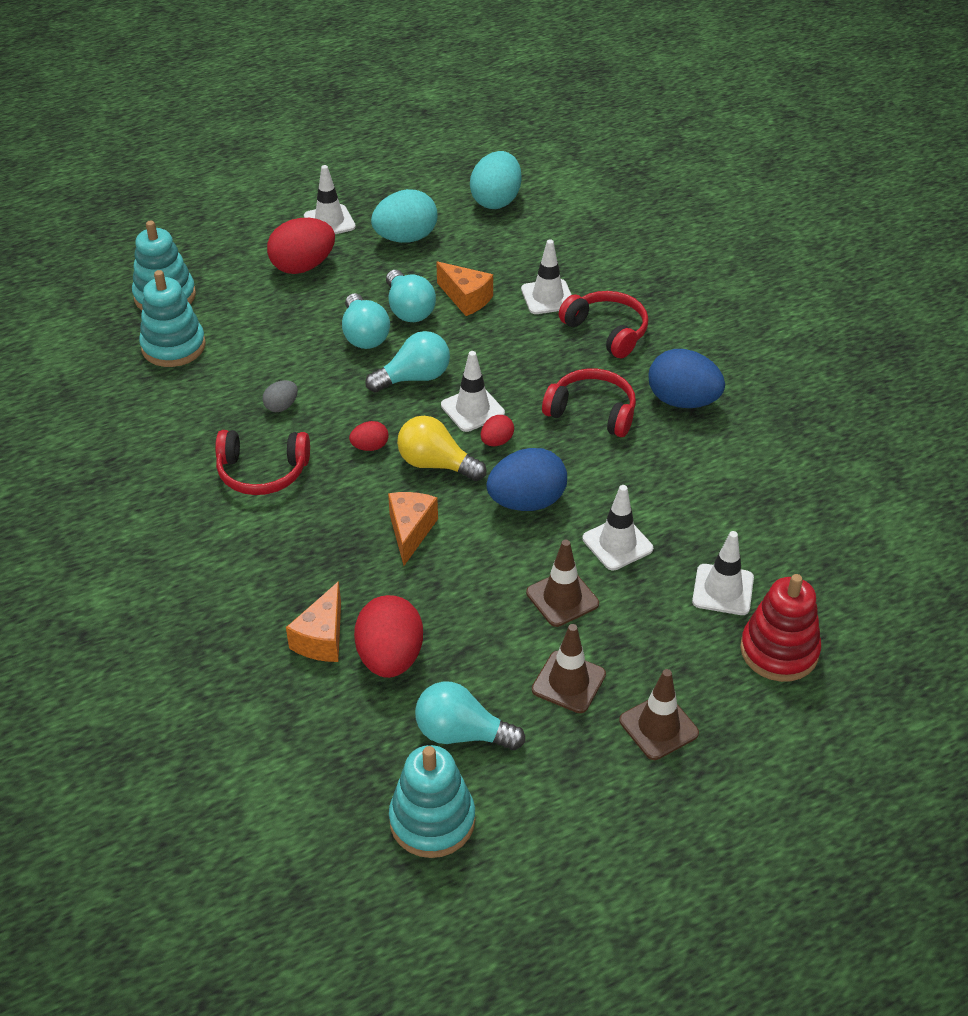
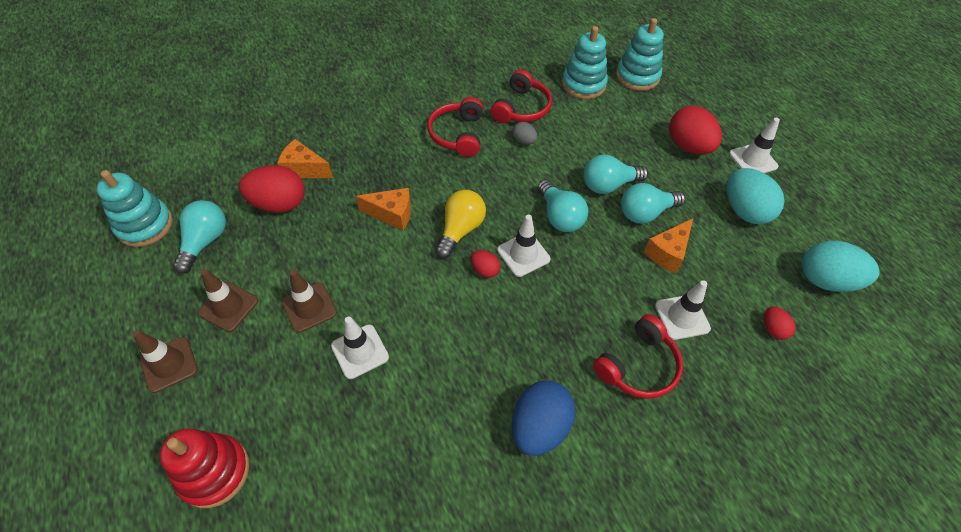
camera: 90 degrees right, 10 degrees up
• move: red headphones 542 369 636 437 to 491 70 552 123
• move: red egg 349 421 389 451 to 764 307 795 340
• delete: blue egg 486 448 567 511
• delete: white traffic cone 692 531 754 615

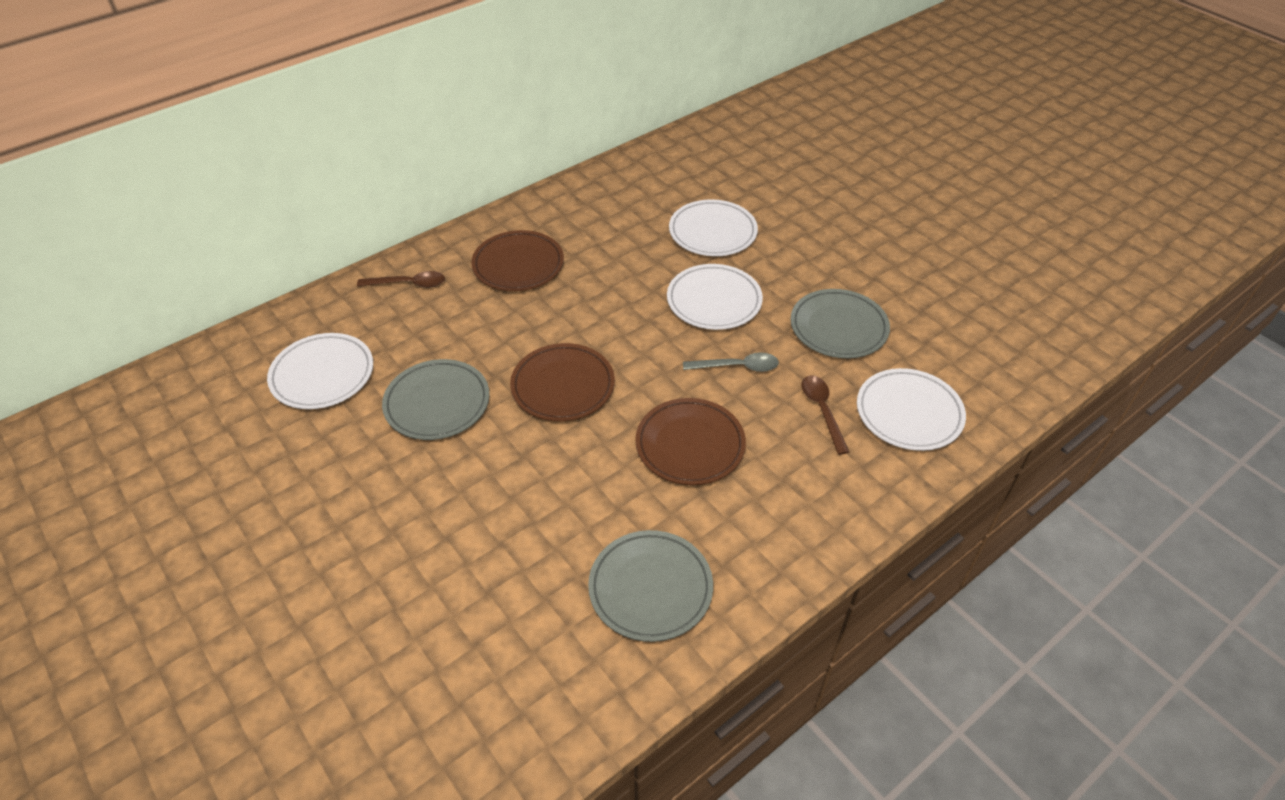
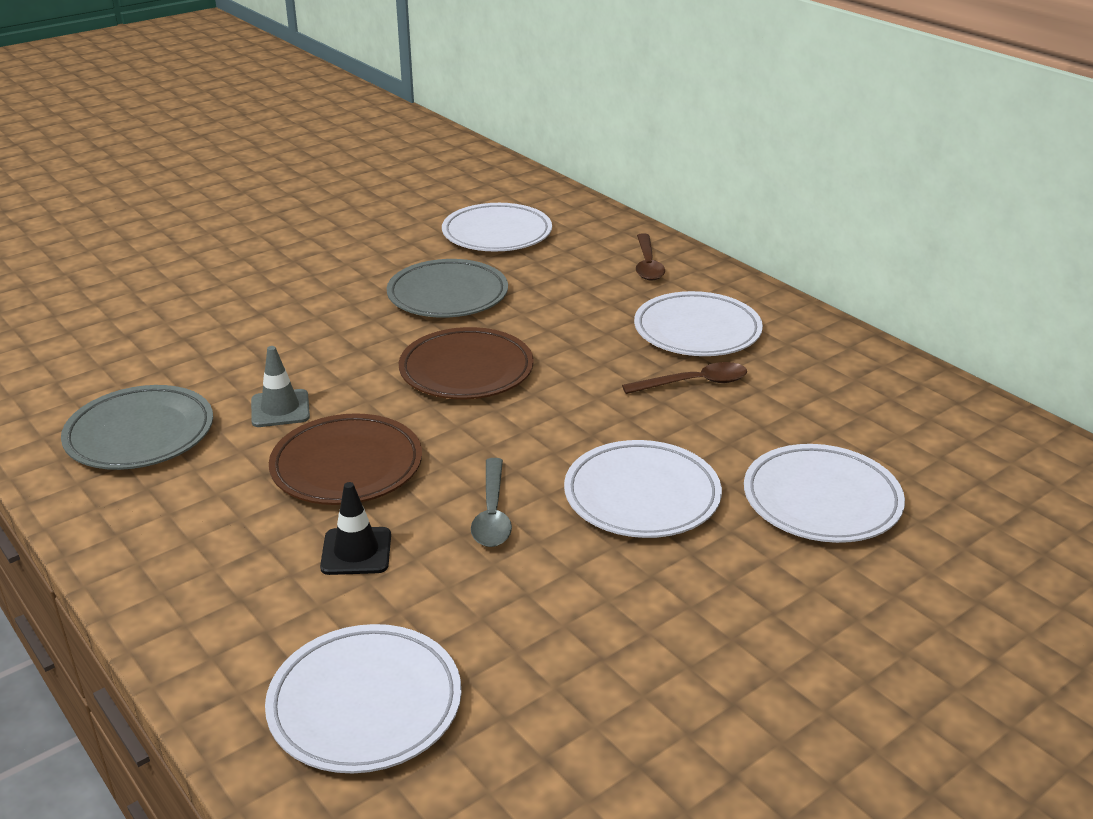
camera: 90 degrees right, 15 degrees down
• insert: grey traffic cone 251 346 310 427
• insert: black traffic cone 320 482 391 575
• move: brown spoon 802 376 849 455 to 622 362 747 394
• recolor: brown plate 471 230 564 291 to white plate 634 291 763 356
• delete: grey plate 791 289 890 358

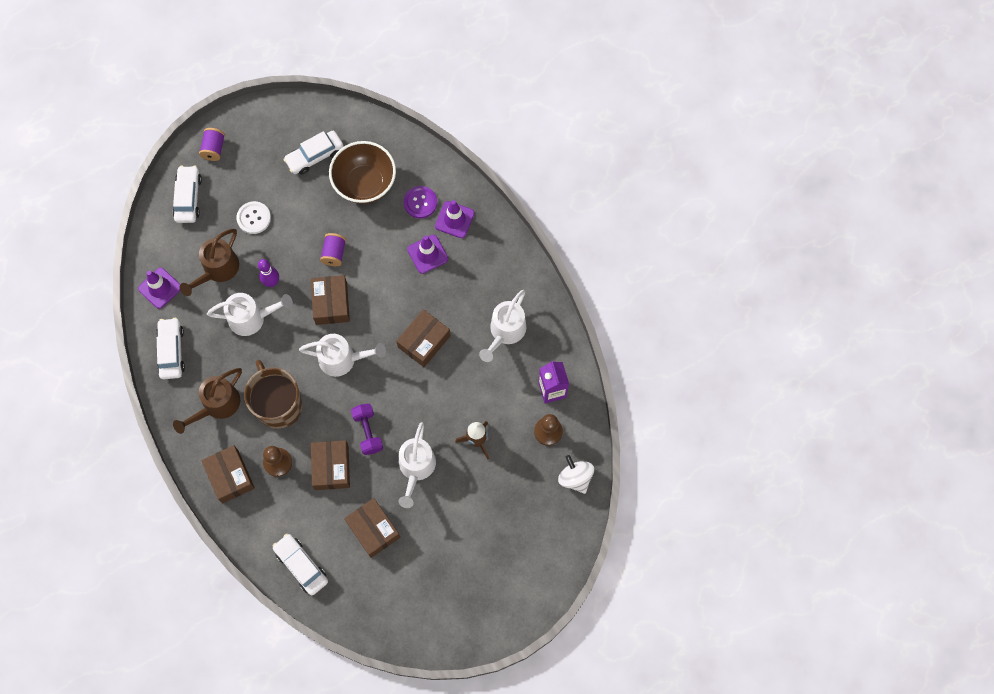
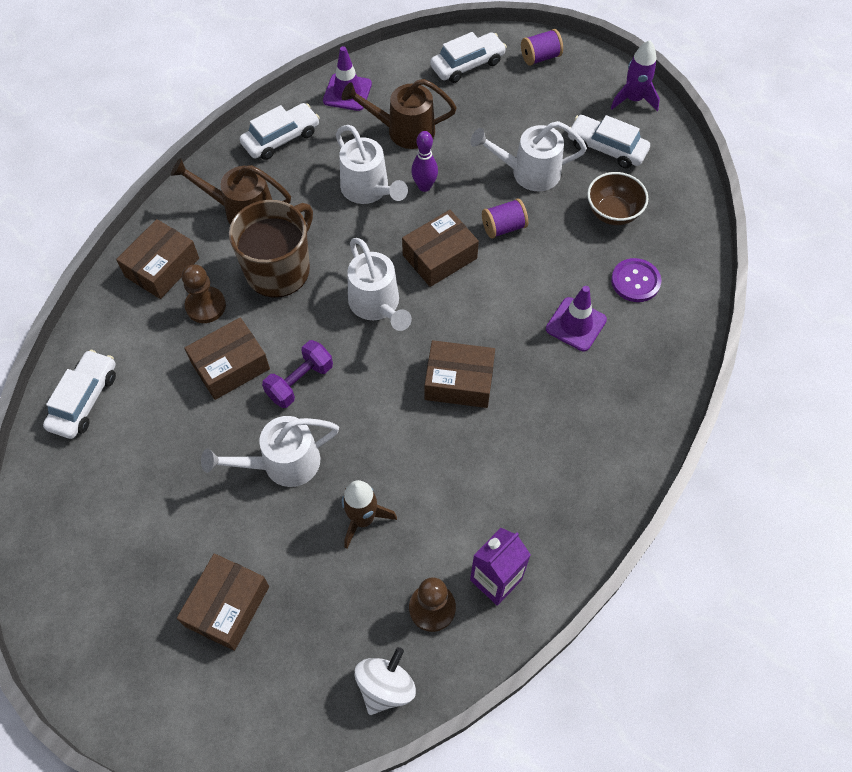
camera: 60 degrees right, 10 degrees down
• move: brown box 344 498 400 558 to 177 554 269 651
• move: white watering can 479 290 526 362 to 471 121 587 192
• resize: brown bowl 329 141 396 204 = 587 172 649 225 x0.64
• insert: purple rocket 611 40 660 111
• delete: white button 236 201 271 234
• delete: purple traffic cone 435 200 475 238

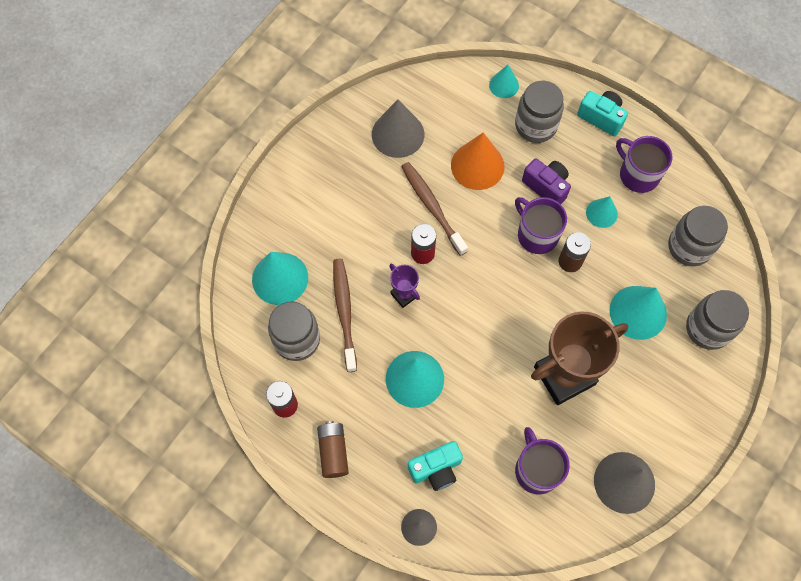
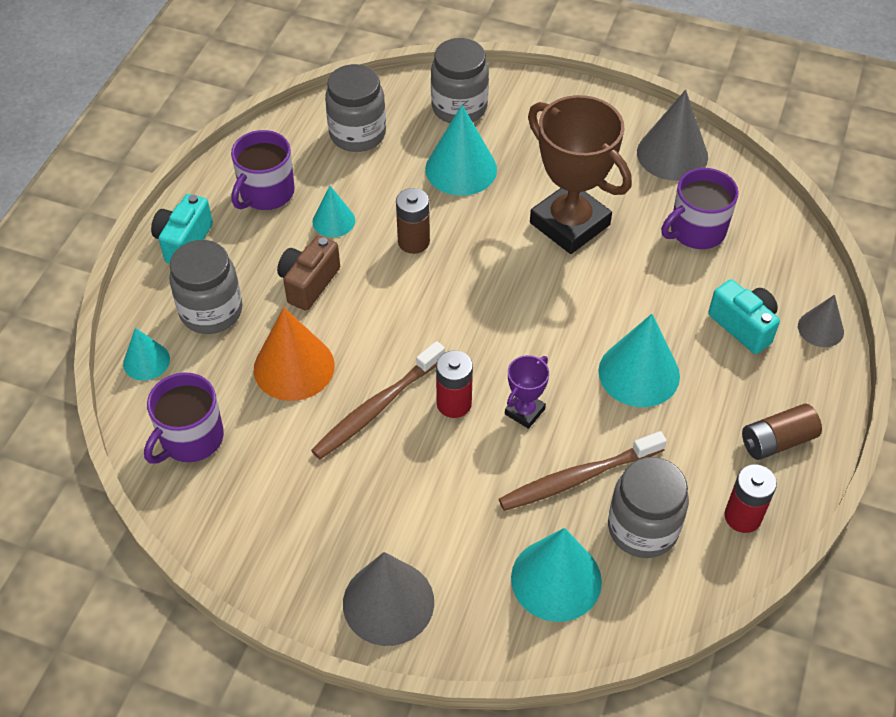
camera: 105 degrees left, 15 degrees down
• move: purple mug 515 197 567 254 to 144 372 224 464
• recolor: purple camera 522 158 571 204 to brown camera 277 235 340 311
• move: grey cone 372 99 424 158 to 343 552 434 646

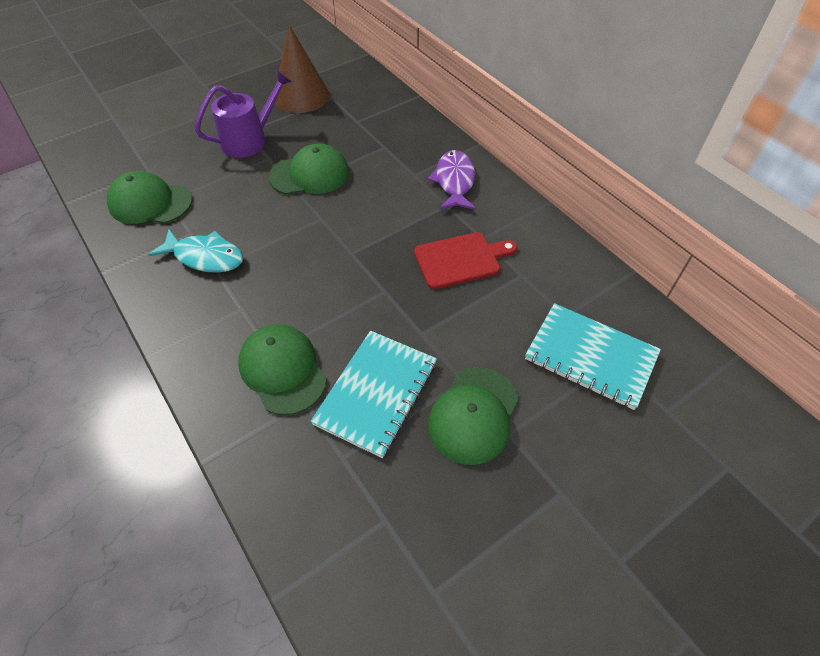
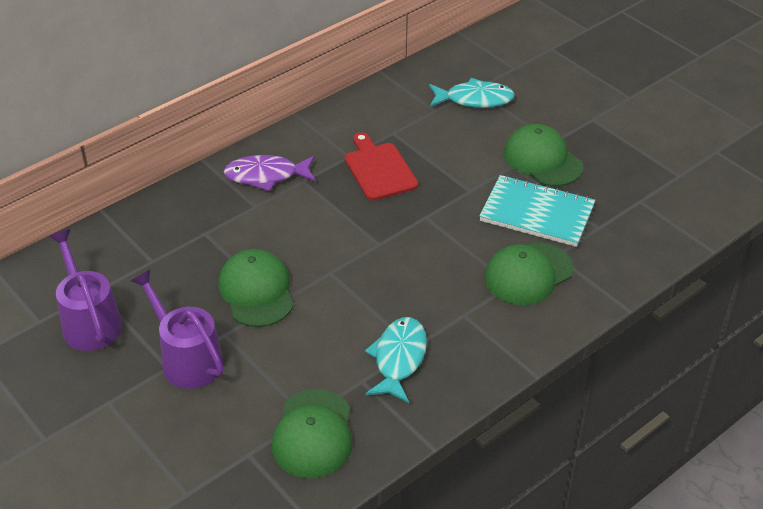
camera: 95 degrees left, 10 degrees down
• replace: brown cone 275 25 330 113 to purple watering can 49 229 122 351
• replace: turquoise notebook 525 303 661 410 to turquoise fish 429 78 515 108
• rotate: green cap 428 367 519 465 = 504 124 583 186 150 degrees counterclockwise

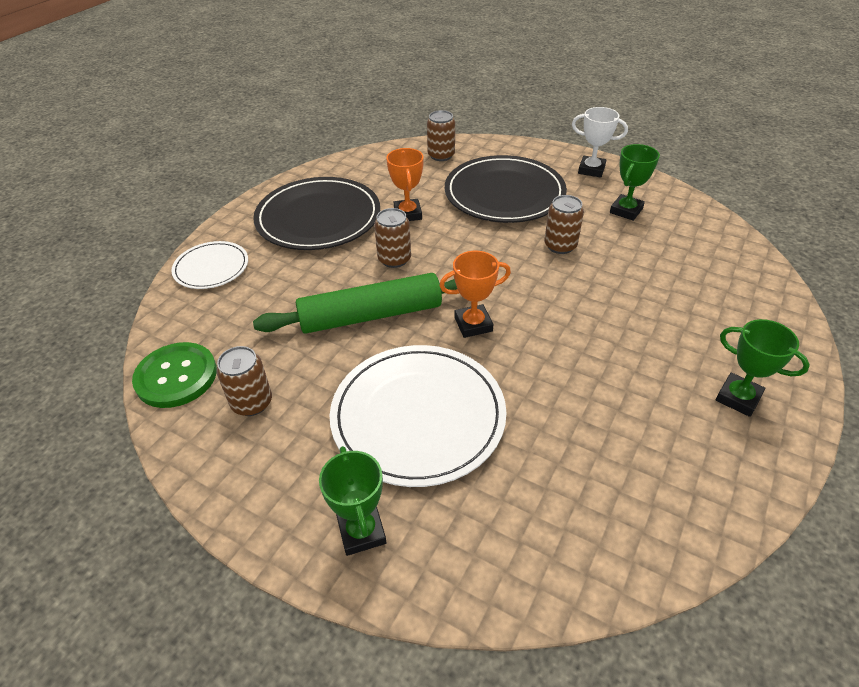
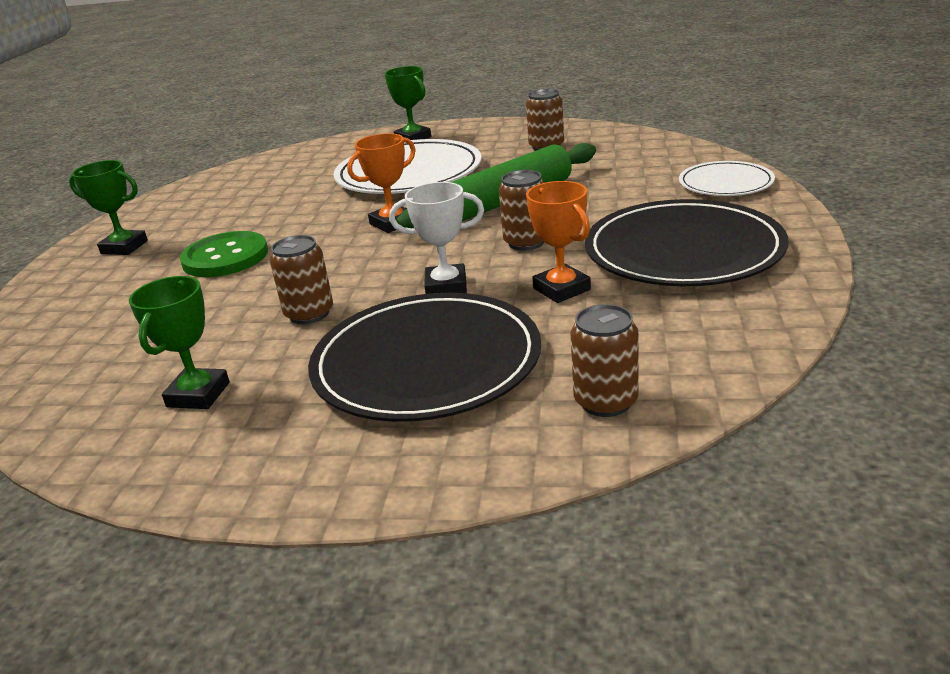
camera: 160 degrees right, 15 degrees down
• move: green button 132 342 217 408 to 180 231 268 277
• move: white trophy 572 107 628 178 to 389 182 484 294

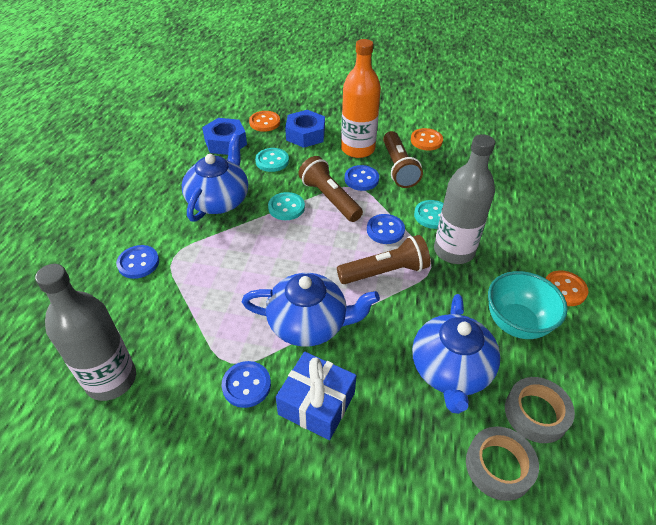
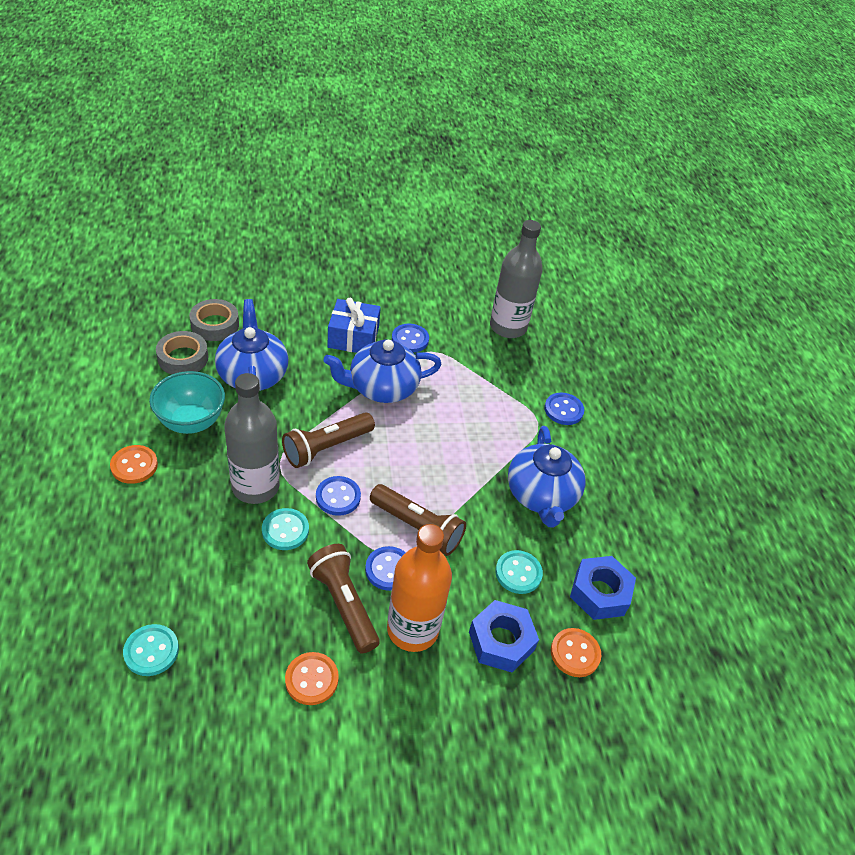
camera: 155 degrees right, 0 degrees up
• move: turquoise button 268 192 305 220 to 123 624 179 676

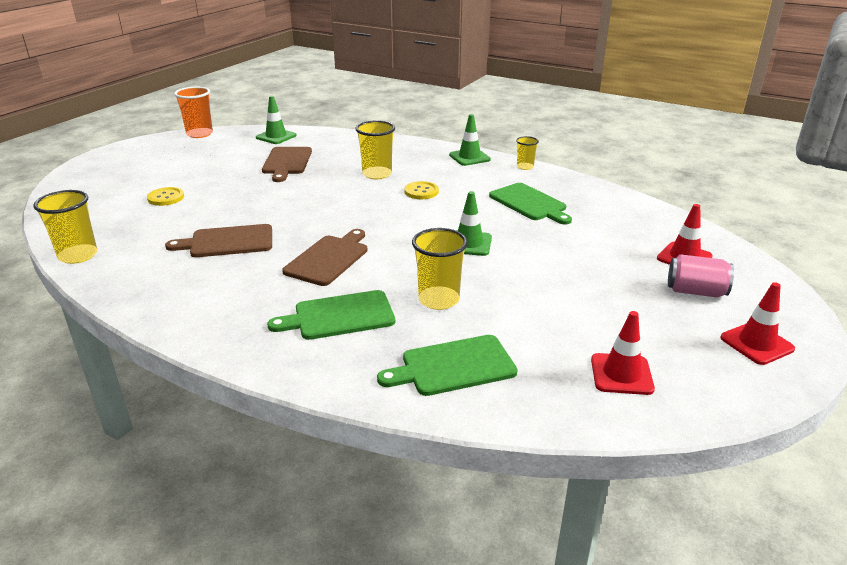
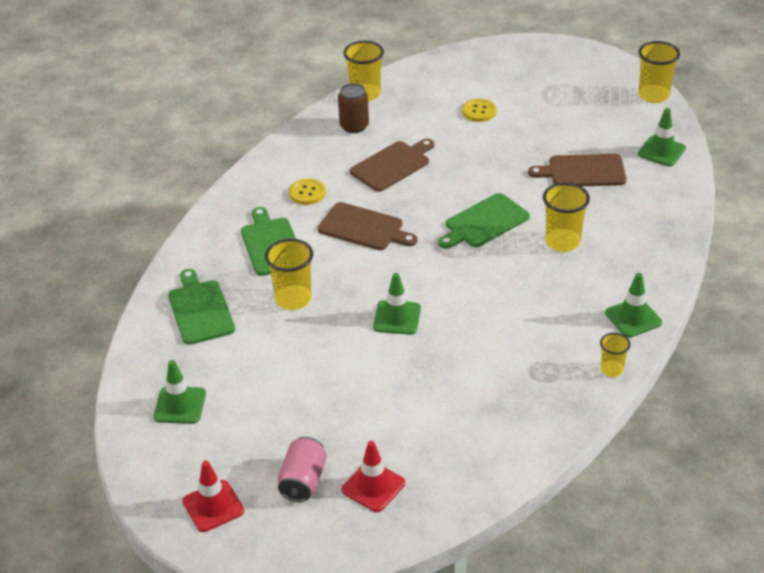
camera: 90 degrees right, 10 degrees up
• recolor: red traffic cone 591 311 655 395 to green traffic cone 153 360 206 424
• move: yellow button 404 181 439 199 to 289 179 326 205
• insert: brown can 338 83 369 133
• rotate: brown cutting board 165 224 272 257 = 350 139 434 192 60 degrees clockwise
• move: green cutting board 489 183 572 224 to 438 193 530 249
• recolor: orange cup 174 87 213 138 to yellow cup 639 41 680 103

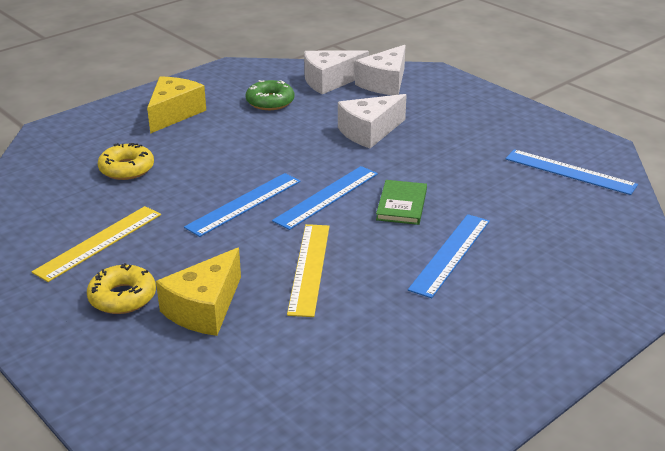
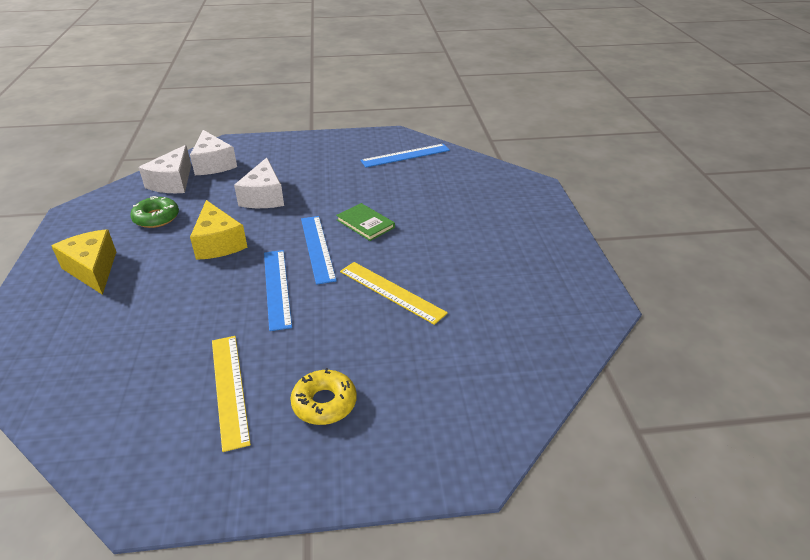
camera: 55 degrees left, 5 degrees up
• move: yellow cheese 156 248 241 336 to 190 200 248 260
• delete: yellow donut 98 143 154 180
• delete: blue ruler 408 214 490 298

